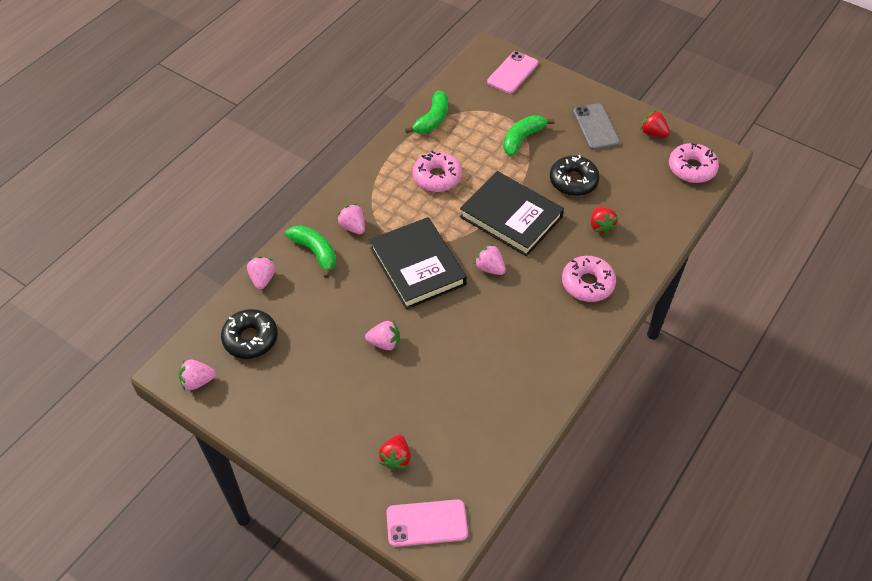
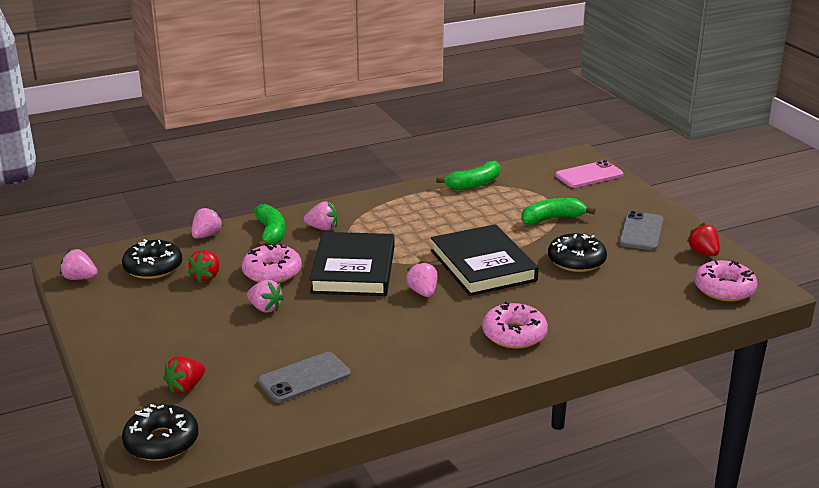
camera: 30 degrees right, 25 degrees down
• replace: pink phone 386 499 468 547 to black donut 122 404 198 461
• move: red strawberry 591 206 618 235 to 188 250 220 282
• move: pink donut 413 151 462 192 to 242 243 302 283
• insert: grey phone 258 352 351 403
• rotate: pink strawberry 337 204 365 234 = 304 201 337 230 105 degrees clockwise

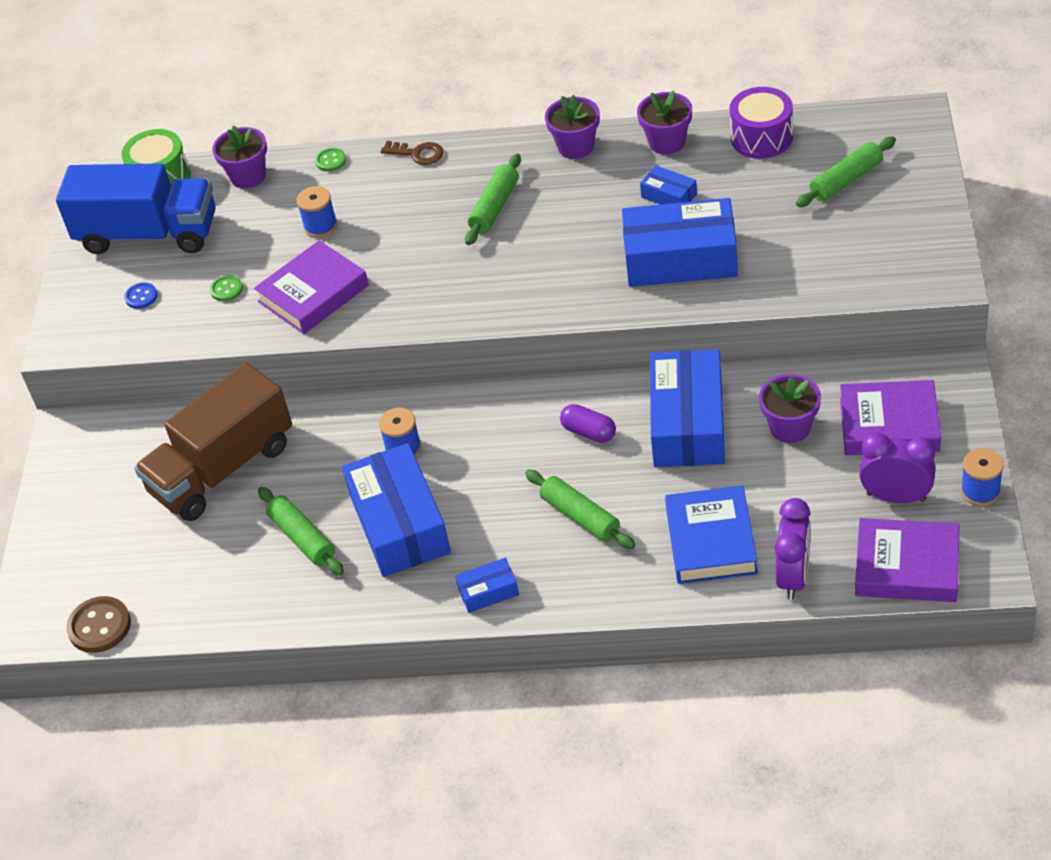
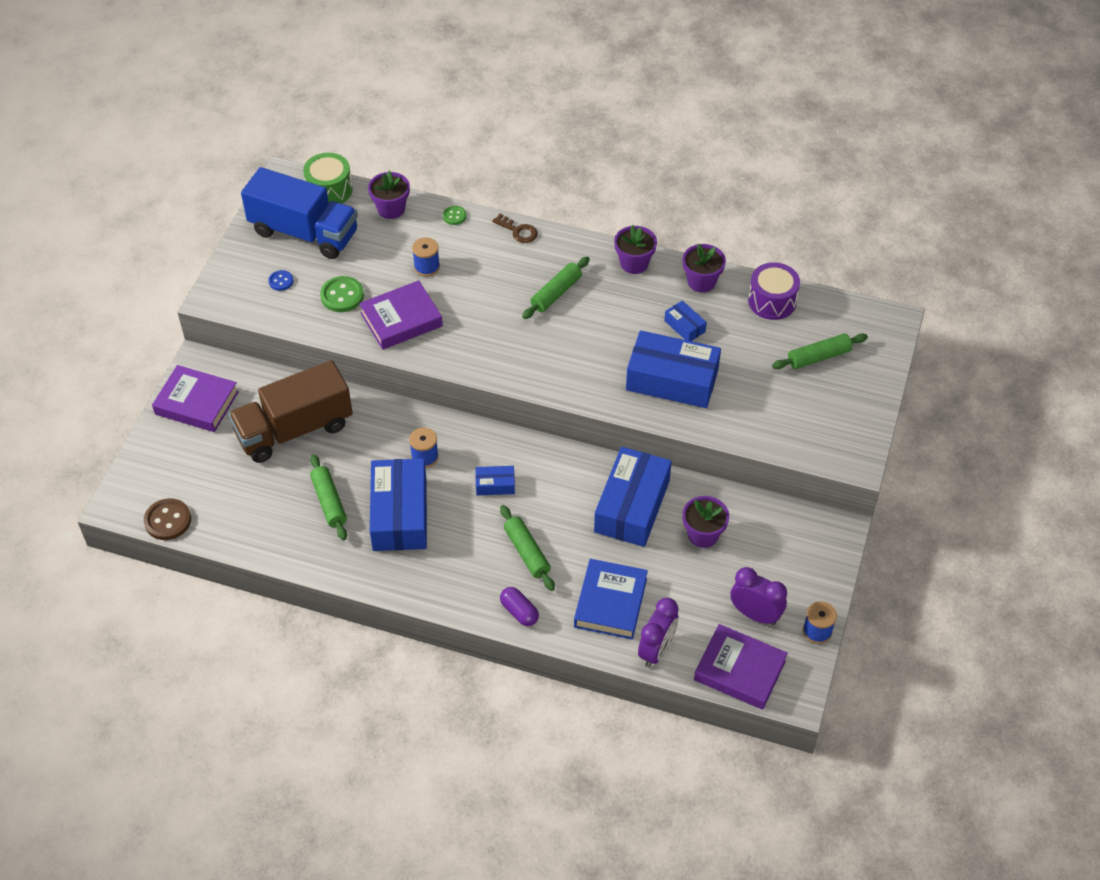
camera: 10 degrees right, 5 degrees up
• move: purple book 840 380 941 455 to 152 365 239 432
• resize: green button 210 275 243 302 = 320 276 364 312 x1.74
• move: blue box 455 558 519 613 to 476 466 515 495
• move: purple capsule 560 404 616 443 to 500 587 539 626

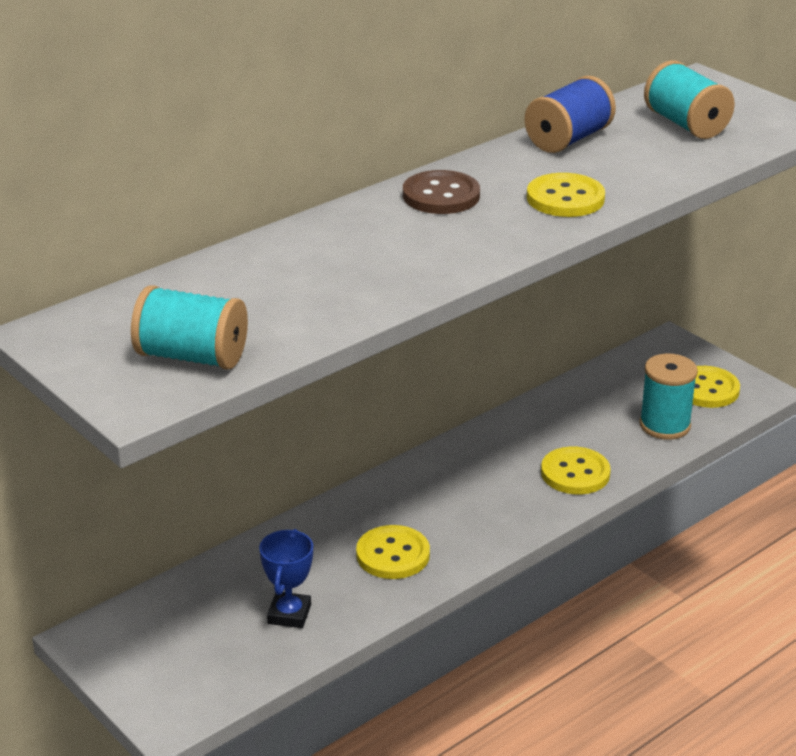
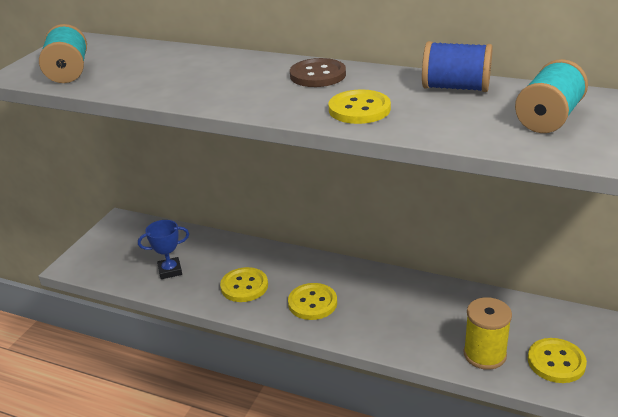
camera: 65 degrees right, 0 degrees up
• move: yellow button 541 447 611 494 to 288 283 337 320
• recolor: turquoise spool 639 354 698 440 to yellow spool 464 297 512 370

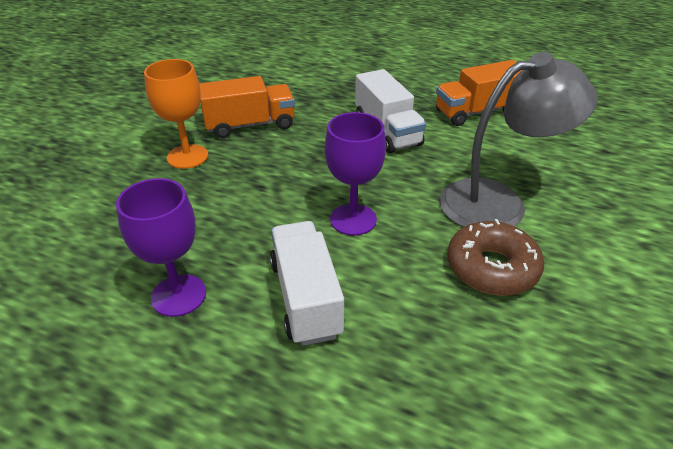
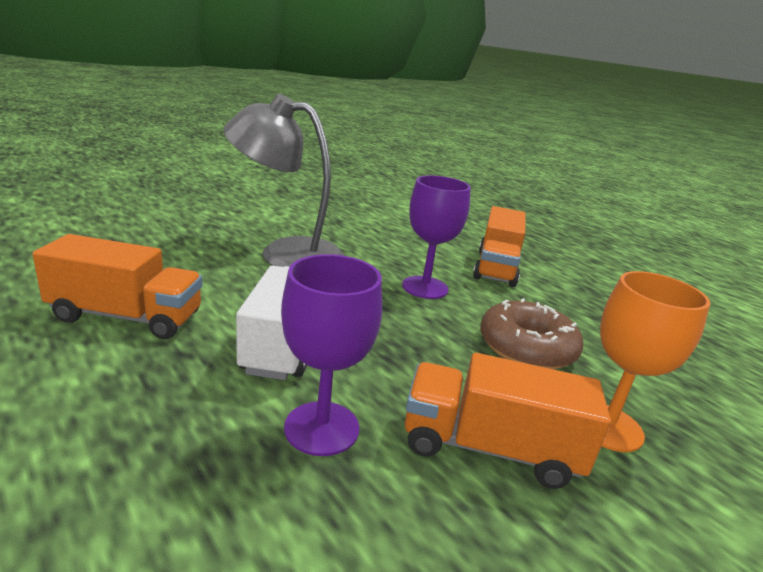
camera: 155 degrees left, 15 degrees down
• move: purple goblet 116 178 206 317 to 281 254 382 456
• recolor: white truck 270 221 344 346 to orange truck 473 206 526 287
• move: brown donut 447 219 544 296 to 480 298 583 369

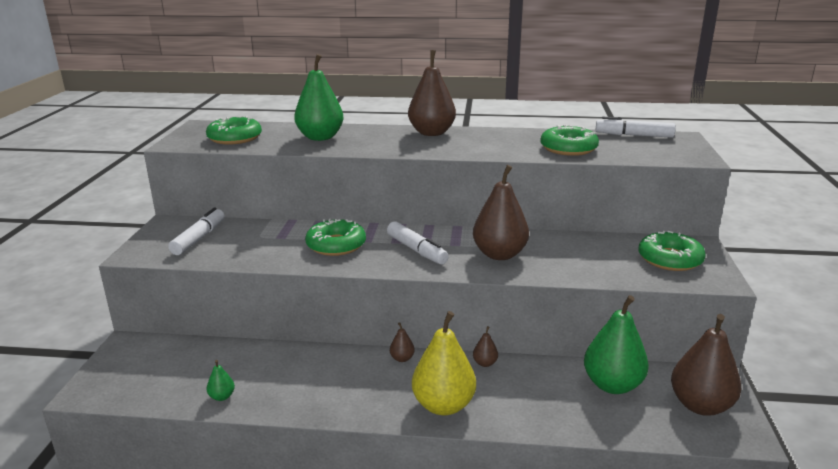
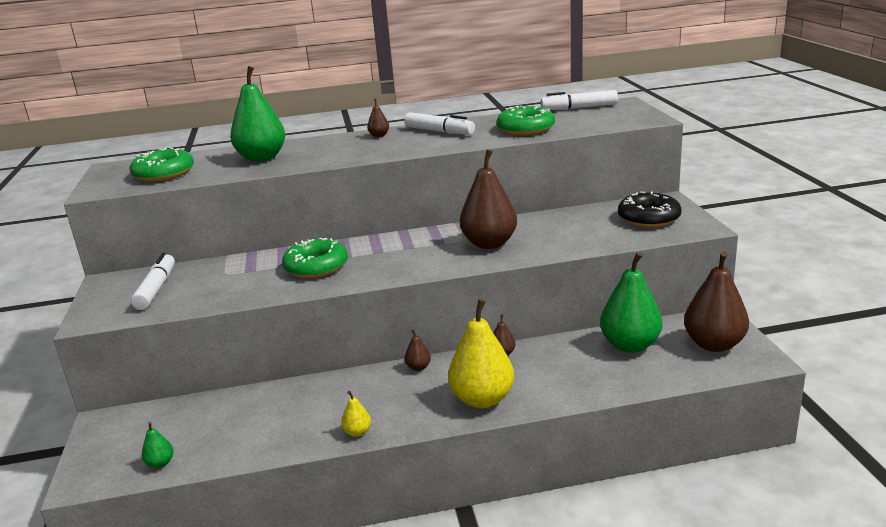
camera: 15 degrees left, 0 degrees up
• move: green pear 207 360 235 401 to 142 422 174 468
• insert: yellow pear 341 391 371 437
• resize: brown pear 408 50 456 136 = 367 99 389 137 x0.43
• move: white marker 387 221 449 264 to 404 112 475 135
• recolor: green donut 639 231 706 271 to black donut 618 191 682 227

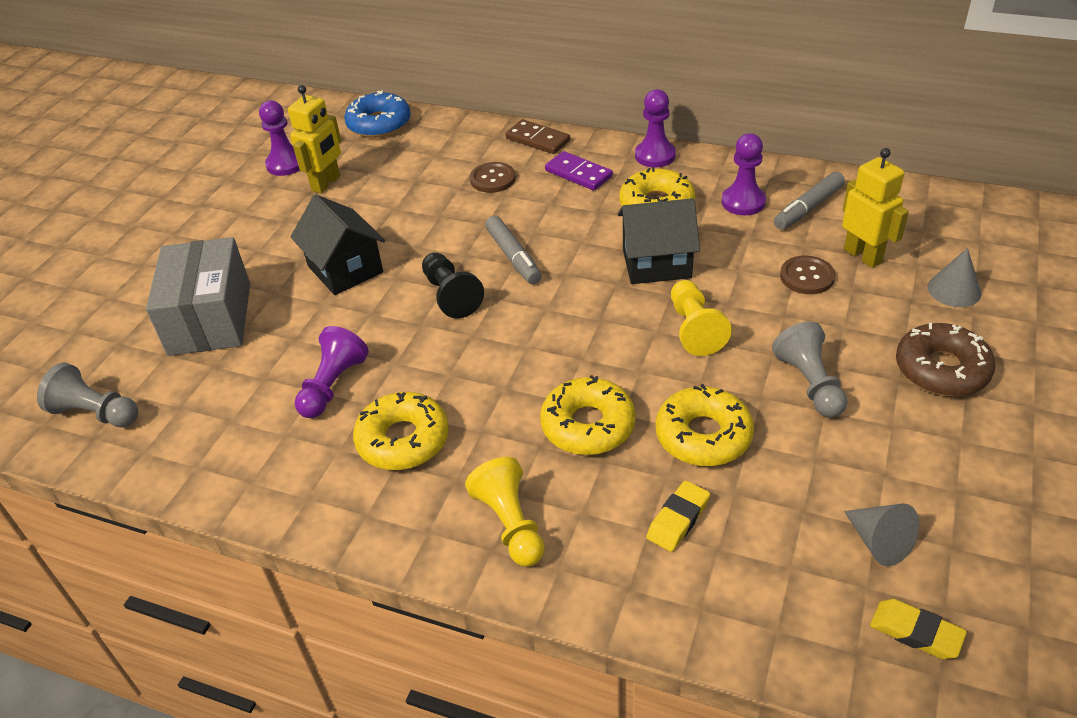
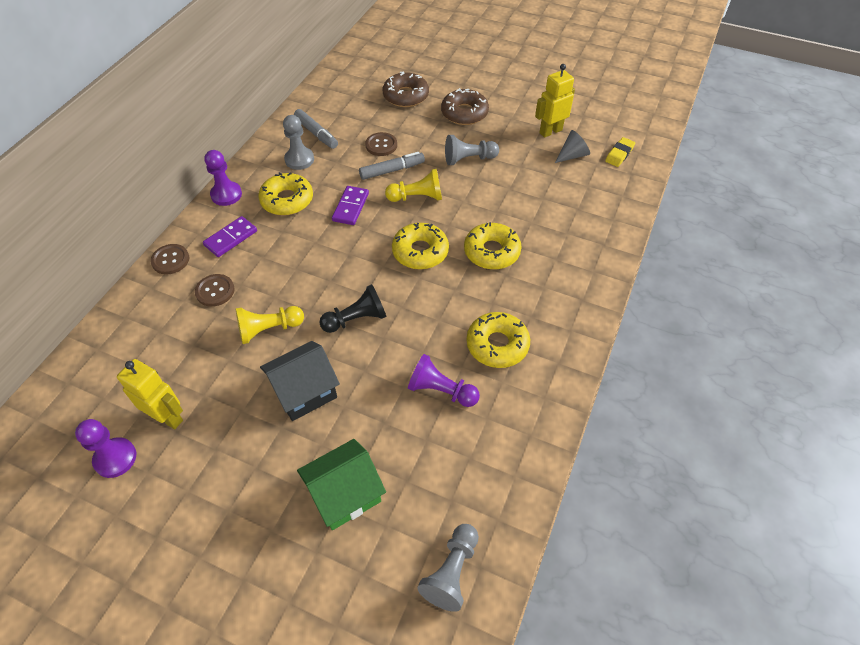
camera: 90 degrees left, 10 degrees up
• replace: brown domino 505 119 570 154 to brown button 150 244 189 275
• move: yellow pawn 465 457 545 566 to 235 306 304 344
• recolor: purple pawn 722 133 766 215 to grey pawn 283 115 314 170
• replace: grey box 146 237 250 356 to green house 297 439 386 530
• replace: black house 617 198 700 284 to purple domino 332 186 369 225
• move: grey marker 485 216 541 284 to 359 152 425 180
• replace: grey cone 928 248 981 307 to brown donut 383 71 429 107
• move: yellow donut 656 384 754 466 to 392 223 449 270
• move: yellow robot 842 148 909 268 to 535 64 575 138
• delete: blue donut 344 91 411 138
• delete: yellow eraser 646 480 710 552

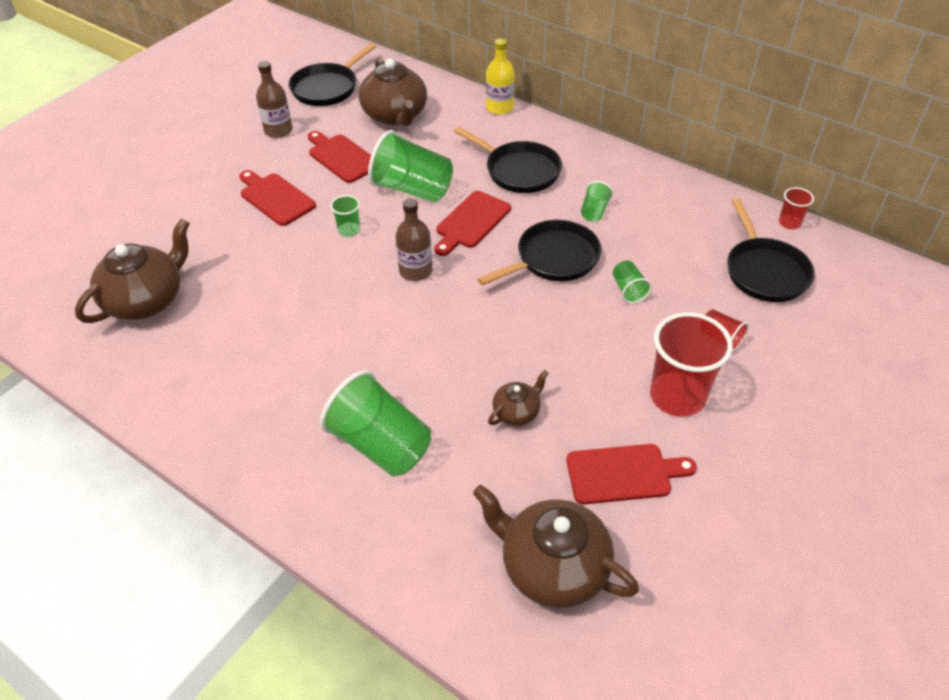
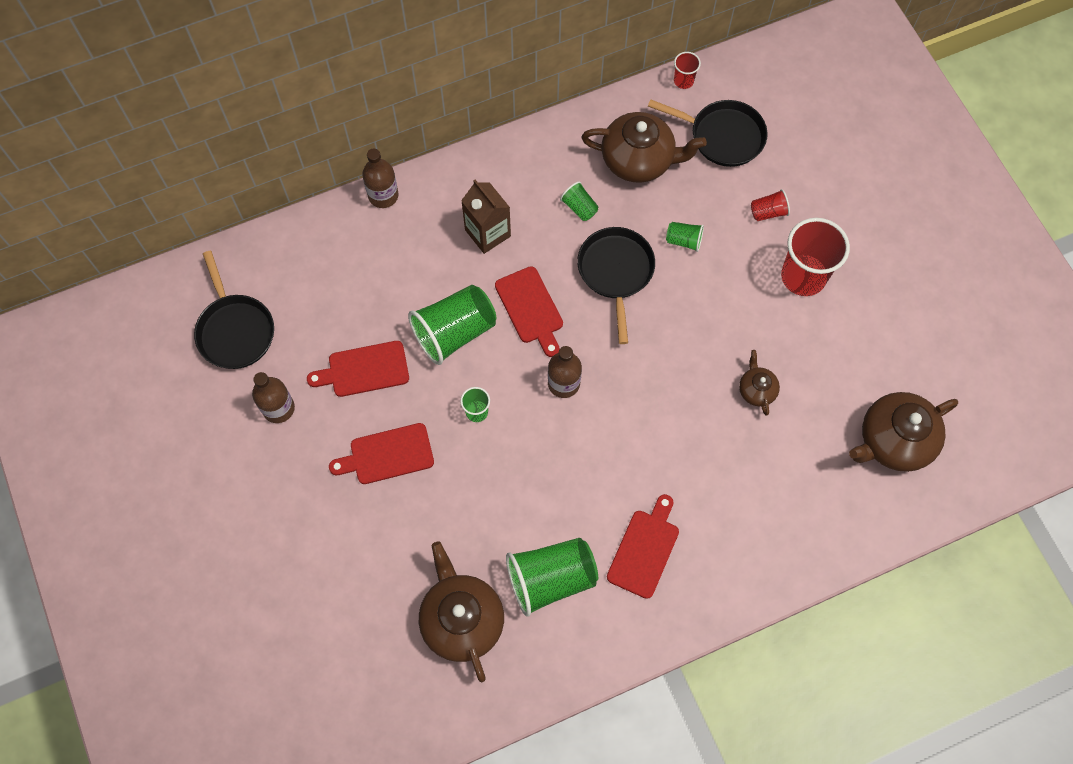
camera: 60 degrees left, 20 degrees up
• recolor: yellow bottle 486 38 515 115 to brown bottle 362 148 399 208
• replace: black pan 454 127 562 193 to brown carton 461 180 511 254
• move: green cup 320 370 431 477 to 506 538 598 617
• move: brown teapot 358 57 427 126 to 581 112 707 183
• move: red cutting board 567 444 697 505 to 607 494 679 599

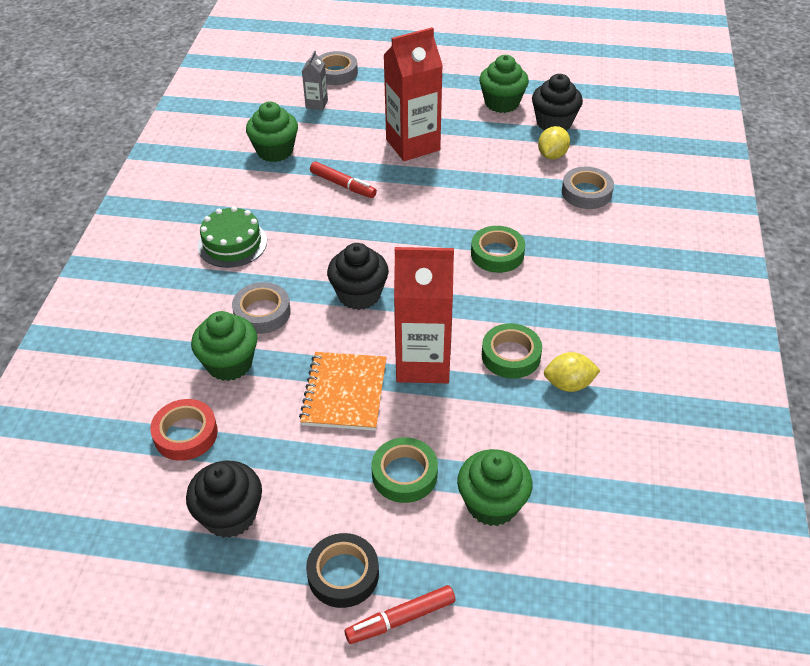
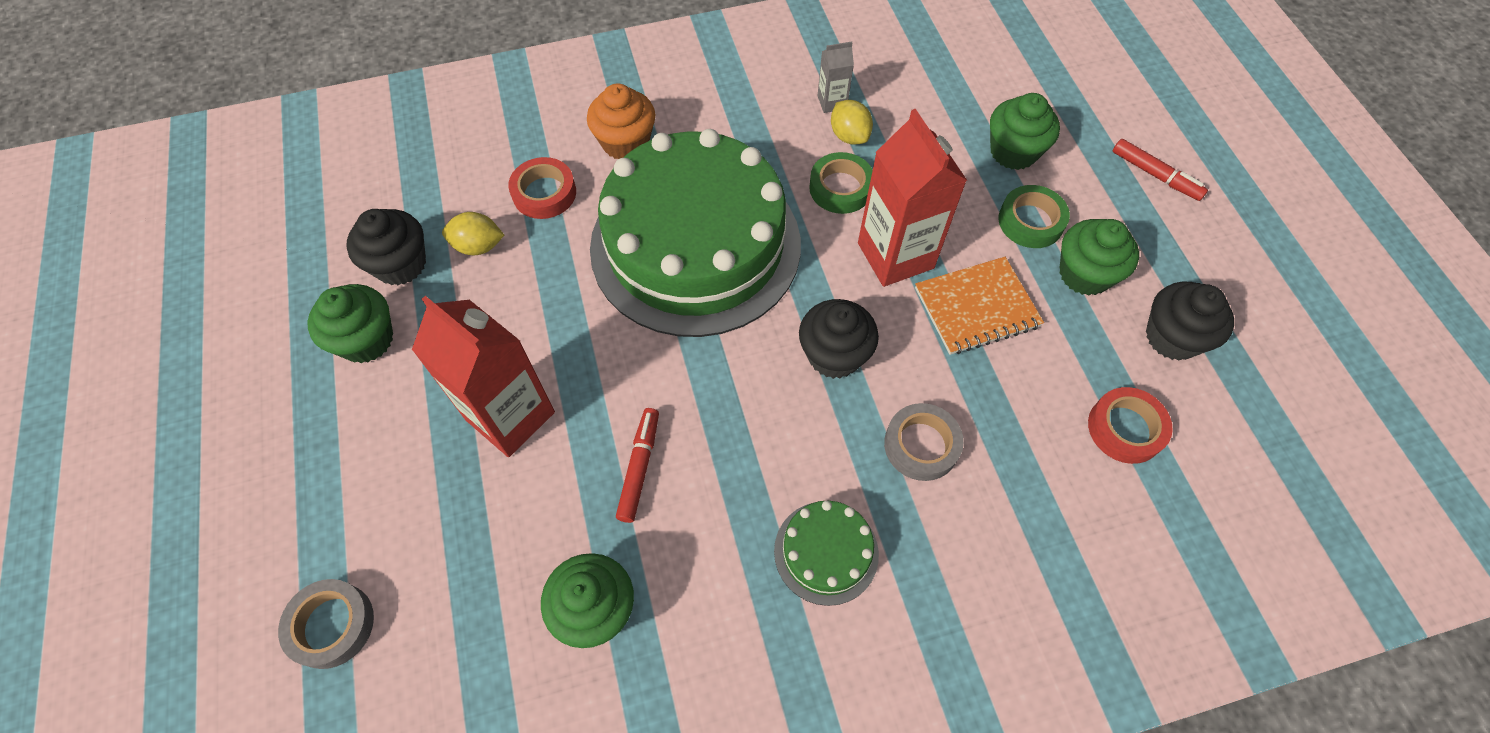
camera: 115 degrees left, 15 degrees up
• recolor: grey tape 562 167 614 209 to red tape 508 157 576 219
• insert: orange cupcake 587 84 655 159
• replace: green tape 471 226 525 273 to green cake 590 129 801 337
• move: grey carton 302 50 328 110 to 817 42 854 113
• move: green cupcake 191 311 257 381 to 1060 219 1139 296
• delete: black tape 306 533 379 608

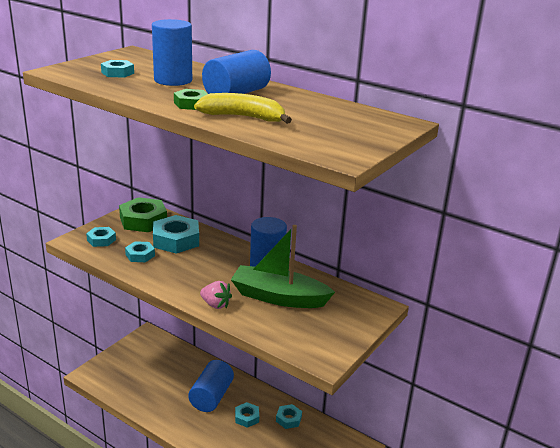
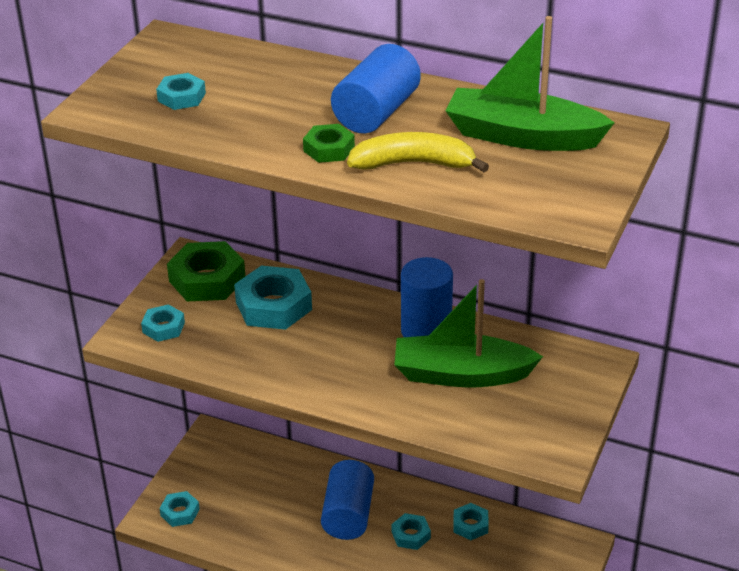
camera: 10 degrees left, 10 degrees up
• move: turquoise nut 125 241 155 262 to 159 491 200 527
• insert: green boat 446 16 615 151
• delete: blue cylinder 152 19 192 86
• delete: pink strawberry 200 281 232 309

